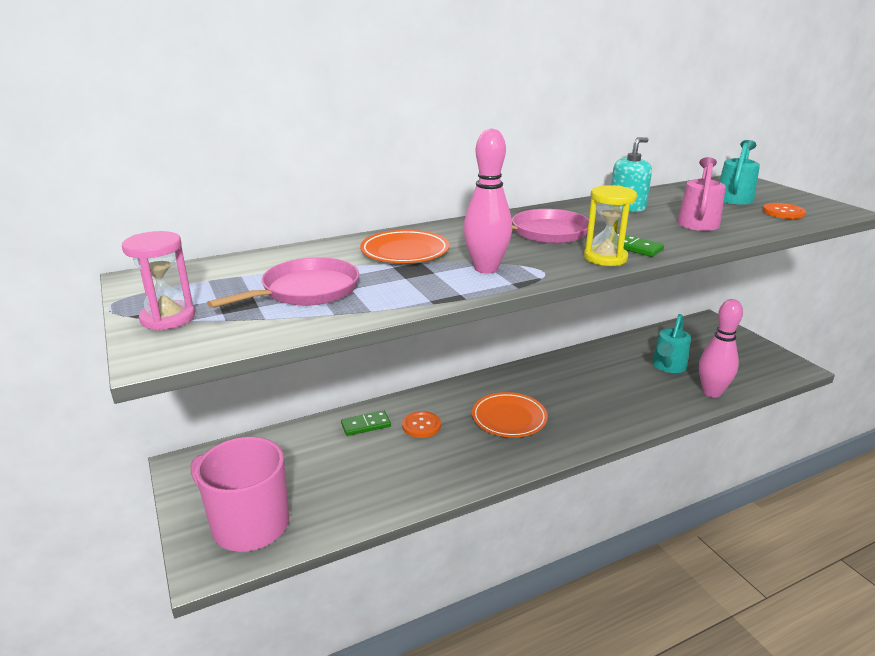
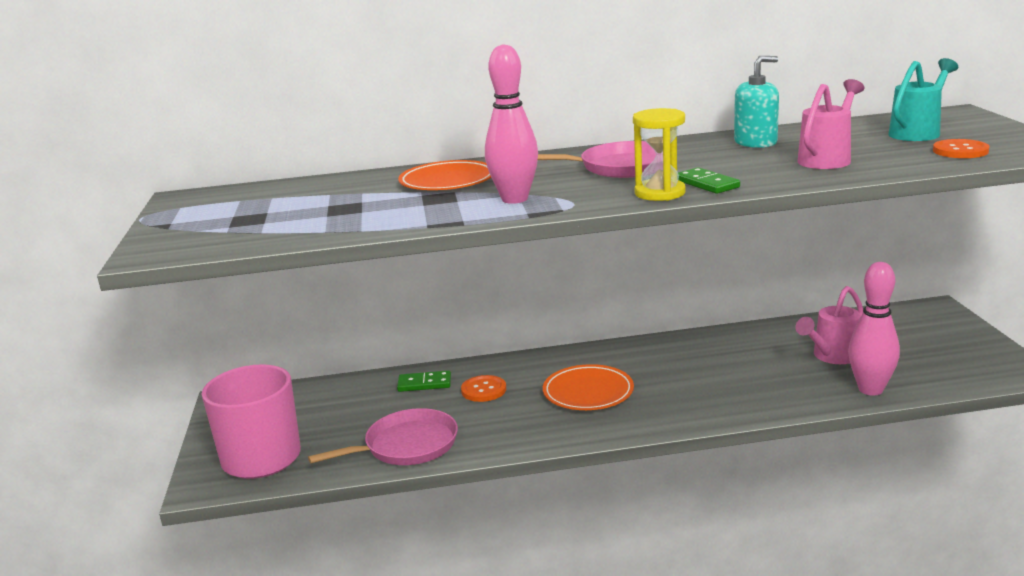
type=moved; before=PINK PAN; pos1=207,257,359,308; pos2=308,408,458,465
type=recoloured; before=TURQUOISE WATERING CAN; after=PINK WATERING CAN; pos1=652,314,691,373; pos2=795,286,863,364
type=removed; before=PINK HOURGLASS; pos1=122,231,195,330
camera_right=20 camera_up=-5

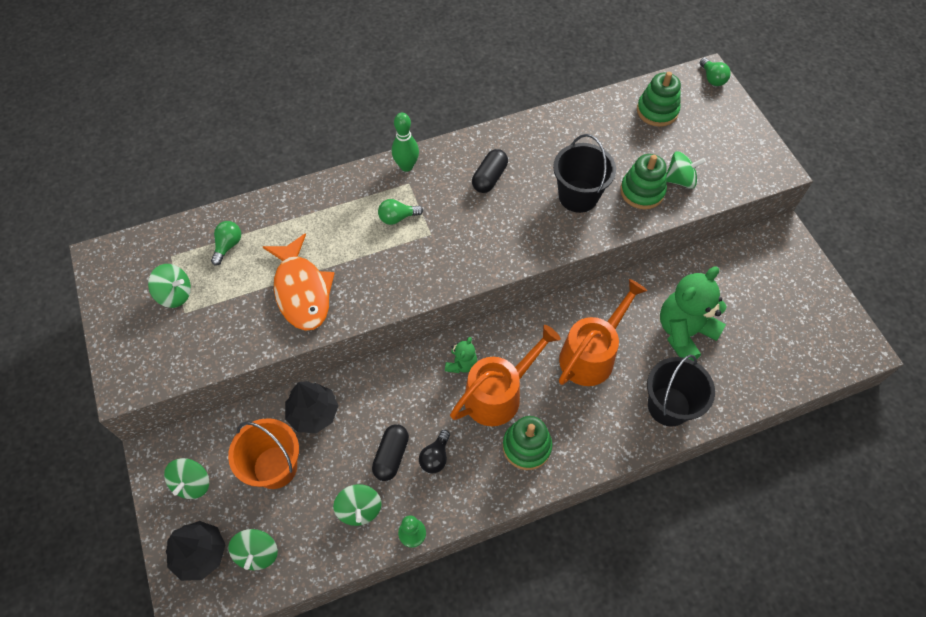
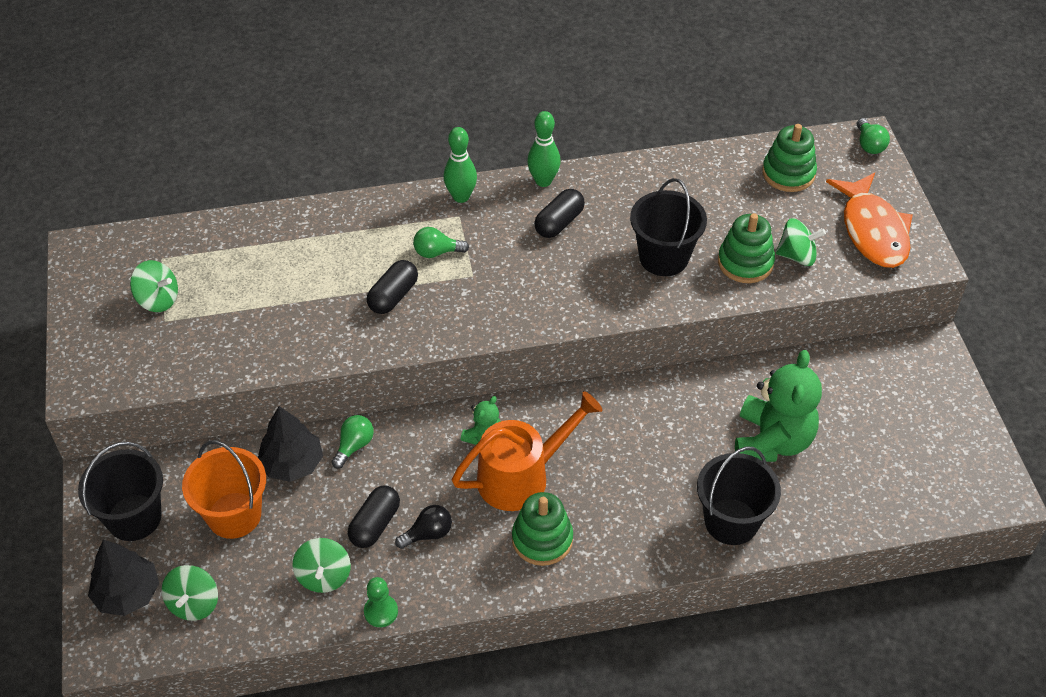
type=replaced; before=GREEN SPINNING TOP; after=BLACK BUCKET; pos1=164,458,209,499; pos2=78,442,163,541
type=moved; before=GREEN LIGHT BULB; pos1=211,221,241,266; pos2=332,415,374,469
type=added; after=BLACK CAPSULE; pos2=367,260,418,314
type=turned; before=BLACK LIGHT BULB; pos1=419,430,450,473; pos2=395,505,452,549; turn=-150
type=added; after=GREEN BOWLING PIN; pos2=527,111,561,187
type=turned; before=GREEN TEDDY BEAR; pos1=660,266,727,361; pos2=735,350,822,462; turn=135
type=moved; before=ORANGE FISH; pos1=263,233,335,331; pos2=826,173,913,268
type=removed; before=ORANGE WATERING CAN; pos1=559,279,647,386
camera_right=10 camera_up=-10

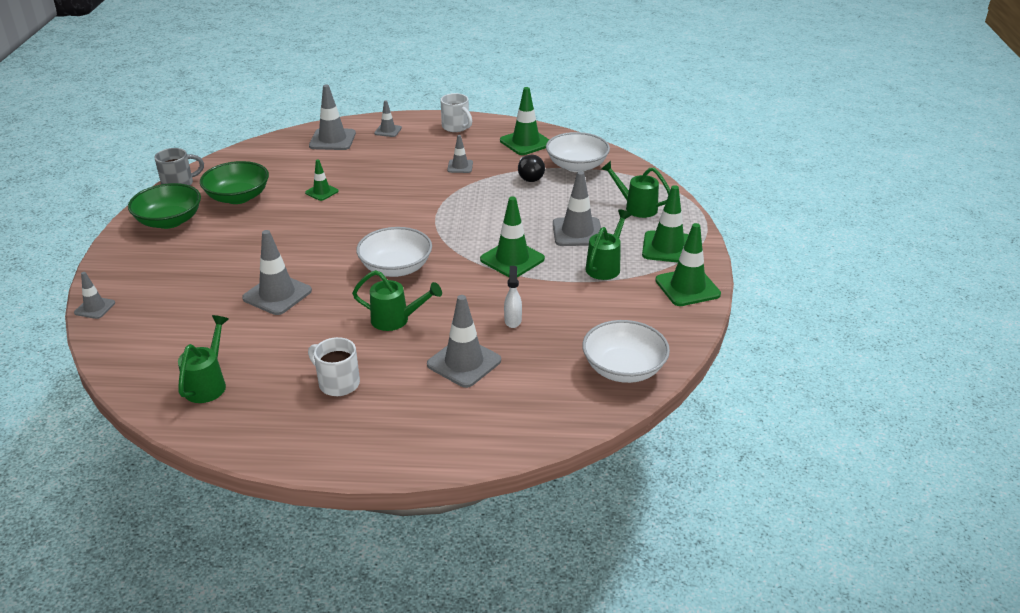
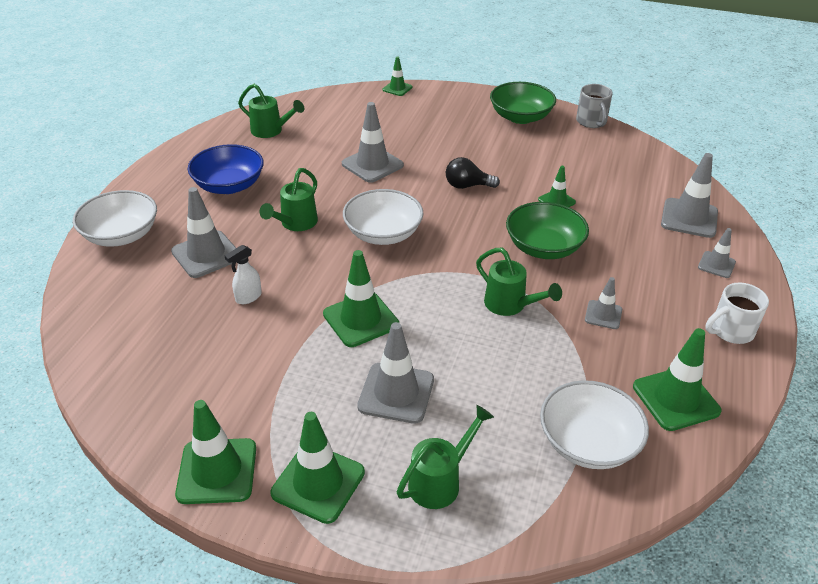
type=moved; before=WHITE BOWL; pos1=582,320,670,383; pos2=73,190,157,247
type=replaced; before=WHITE MUG; after=BLUE BOWL; pos1=308,337,360,396; pos2=187,144,264,194
type=turned; before=WHITE SPRAY BOTTLE; pos1=504,266,522,328; pos2=225,245,262,304; turn=120
type=recoloured; before=GREY TRAFFIC CONE; after=GREEN TRAFFIC CONE; pos1=74,272,115,319; pos2=383,57,412,96
type=moved; before=BLACK LIGHT BULB; pos1=518,155,545,182; pos2=446,157,500,189
type=moved; before=GREEN WATERING CAN; pos1=585,210,631,280; pos2=476,248,562,316
type=moved; before=GREEN BOWL; pos1=200,161,269,204; pos2=506,202,589,259
camera_right=105 camera_up=5

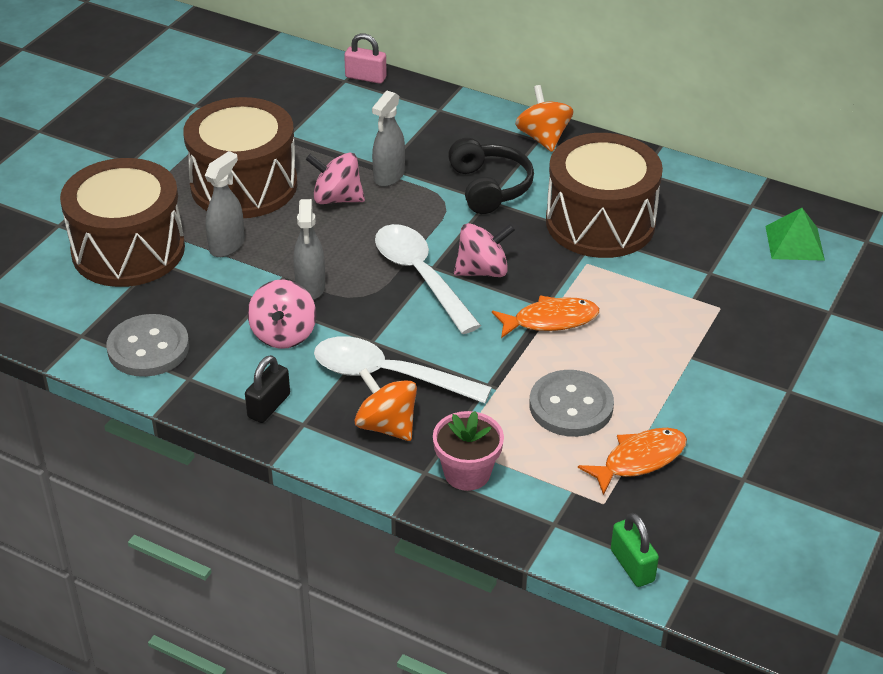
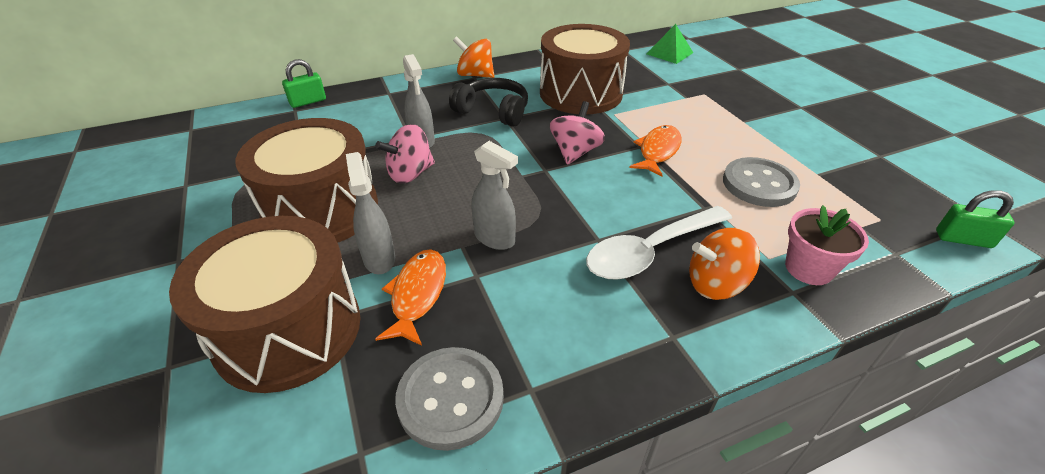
type=recoloured; before=PINK PADLOCK; after=GREEN PADLOCK; pos1=344,33,387,84; pos2=282,59,326,108
type=moved; before=ORANGE FISH; pos1=578,428,687,495; pos2=375,249,446,346
type=removed; before=BLACK PADLOCK; pos1=245,355,290,423
type=removed; before=PINK SPINNING TOP; pos1=248,280,316,349
type=removed; before=WHITE SPOON; pos1=375,224,481,334
camera_right=-50 camera_up=0

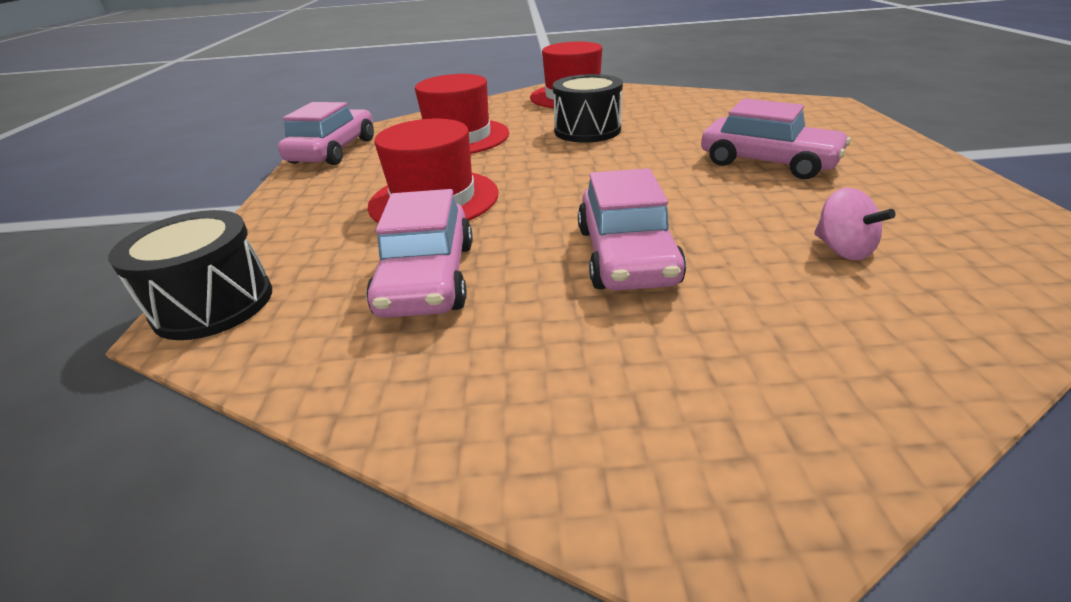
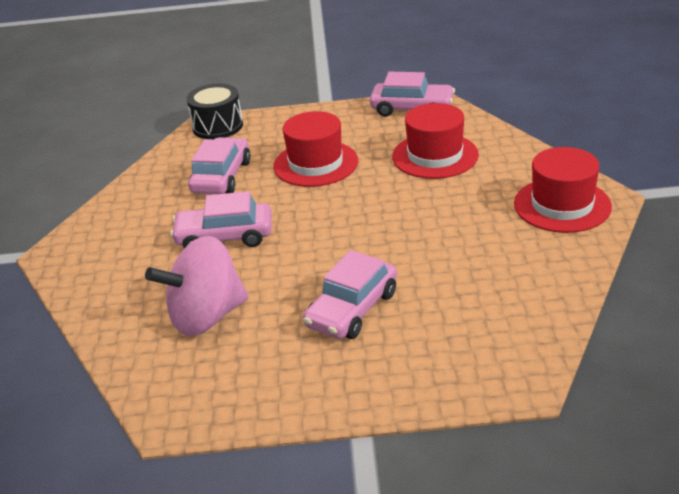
type=resized; before=PINK SPINNING TOP; pos1=814,188,896,260; pos2=145,236,249,336; scale=2.18
type=turned; before=PINK CAR; pos1=366,189,473,318; pos2=188,137,251,194; turn=105
type=removed; before=BLACK DRUM; pos1=553,74,623,143
camera_right=90 camera_up=0

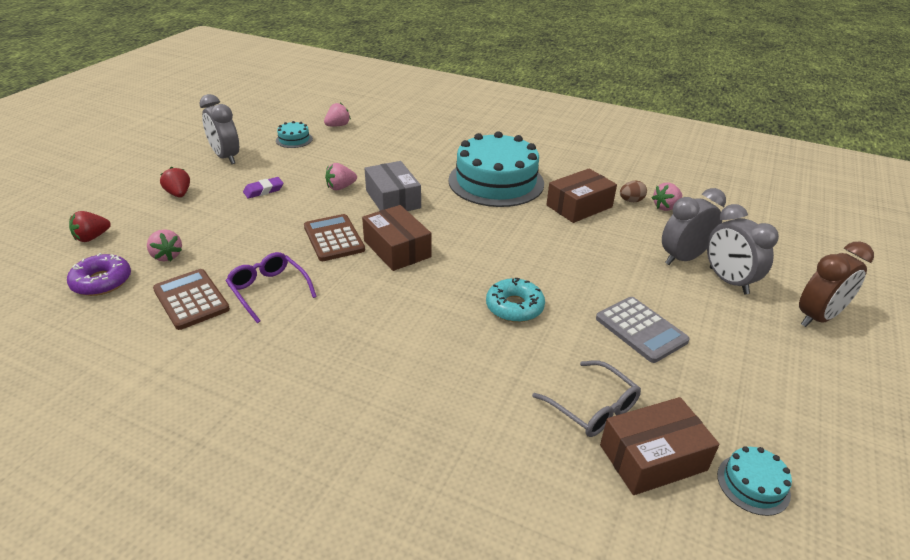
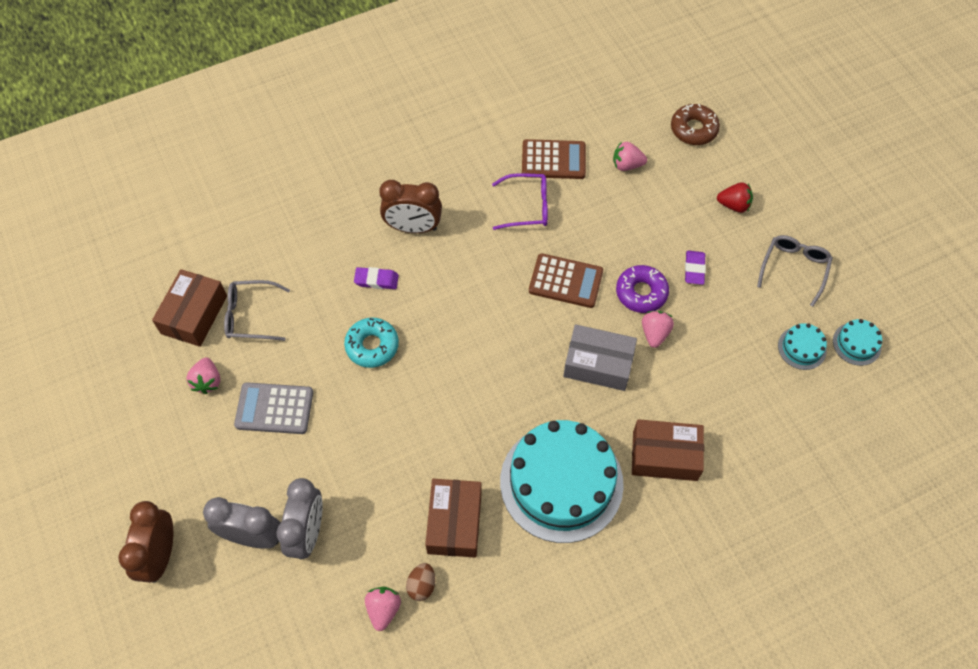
type=moved; before=PINK STRAWBERRY; pos1=324,103,351,126; pos2=186,358,220,394
type=added; after=PURPLE ERASER; pos2=354,267,399,289
type=added; after=BROWN CLOCK; pos2=379,180,442,233
type=moved; before=PURPLE DONUT; pos1=67,253,131,296; pos2=616,265,669,313
type=moved; before=BROWN BOX; pos1=362,205,431,271; pos2=632,419,704,481
type=replaced; before=RED STRAWBERRY; after=BROWN DONUT; pos1=69,211,111,242; pos2=671,104,720,145
type=replaced; before=GREY CLOCK; after=GREY GLASSES; pos1=200,94,239,164; pos2=757,235,833,307
type=moved; before=TURQUOISE CAKE; pos1=717,446,792,516; pos2=833,319,882,366
camera_right=130 camera_up=25

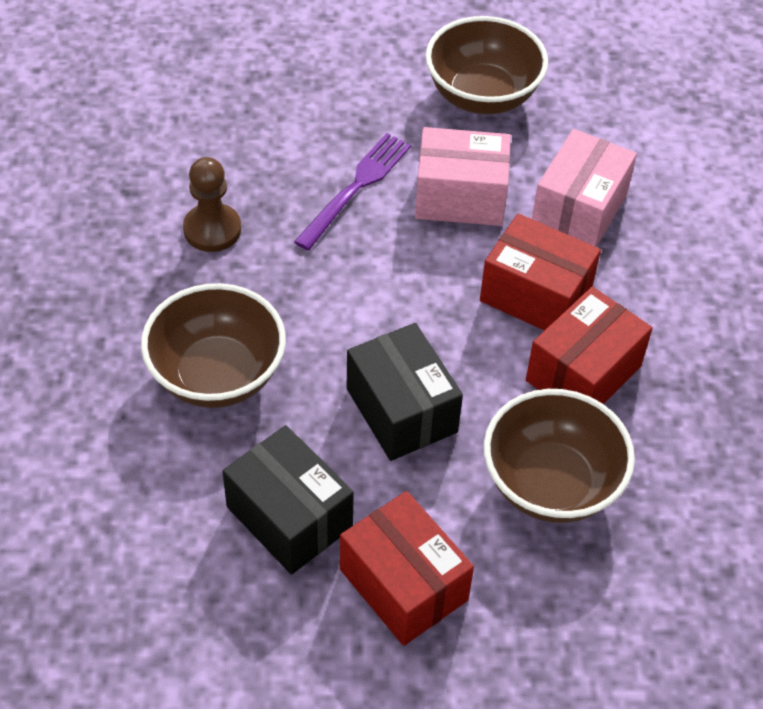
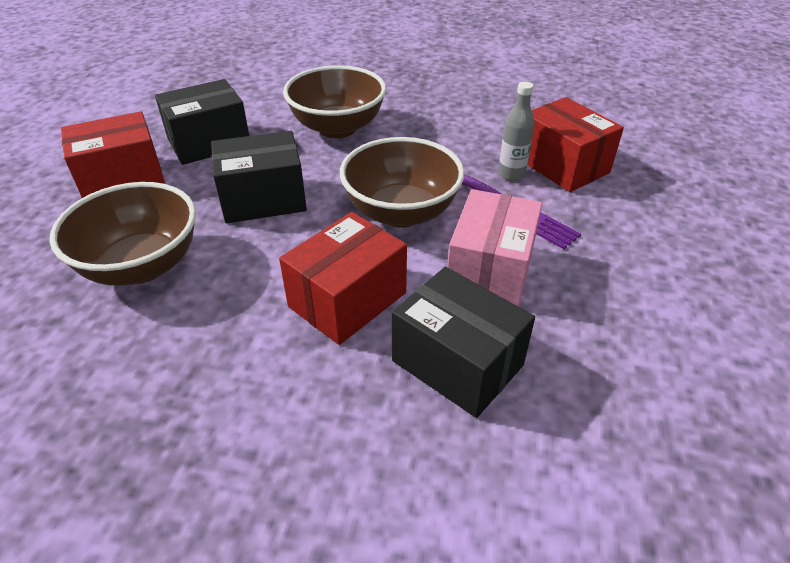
type=moved; before=BROWN BOWL; pos1=425,16,548,114; pos2=340,137,465,228
type=recoloured; before=PINK BOX; after=BLACK BOX; pos1=532,129,637,247; pos2=392,267,535,418
type=added; after=GREY BOTTLE; pos2=498,82,535,181
type=moved; before=RED BOX; pos1=526,287,653,404; pos2=527,97,624,192
type=removed; before=BROWN PAWN; pos1=183,157,241,252
camera_right=105 camera_up=-10

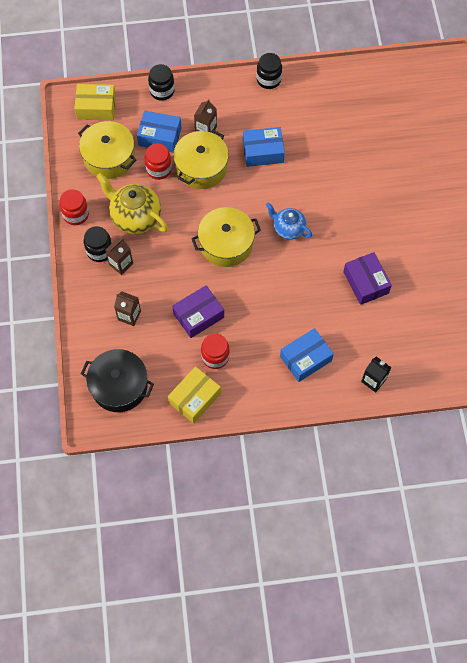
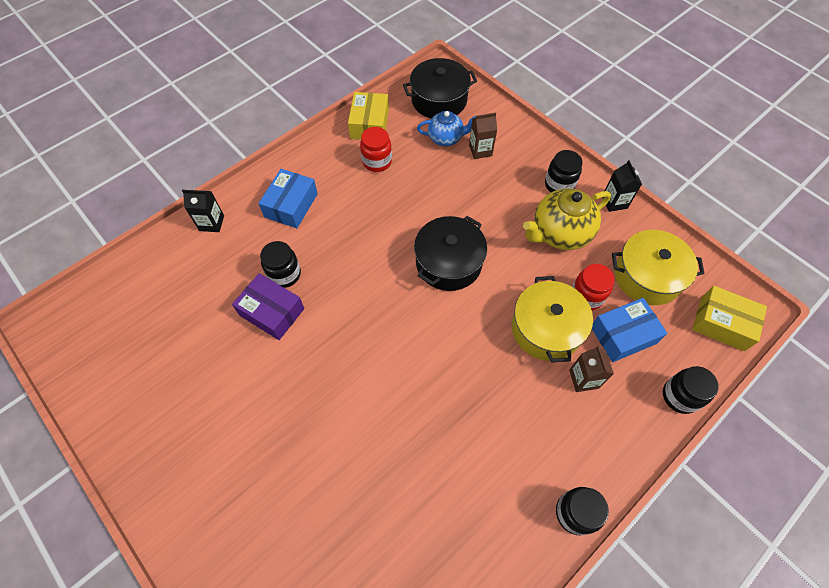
type=added; after=BLACK JAR; pos2=260,241,301,288
type=recoloured; before=YELLOW POT; after=BLACK POT; pos1=191,207,261,267; pos2=414,216,487,291
type=moved; before=BLUE TEAPOT; pos1=266,202,312,240; pos2=417,111,476,146
type=turned; before=YELLOW TEAPOT; pos1=96,173,168,234; pos2=523,188,611,250; turn=150
type=replaced; before=RED JAR; after=BLACK CARTON; pos1=60,189,89,225; pos2=603,160,642,212
type=turned; before=YELLOW BOX; pos1=74,84,116,120; pos2=692,286,767,351; turn=60
type=removed; before=BROWN CARTON; pos1=105,238,133,275
type=removed; before=PURPLE BOX; pos1=172,285,224,338
type=removed; before=BLUE BOX; pos1=243,127,285,167
camera_right=145 camera_up=-5

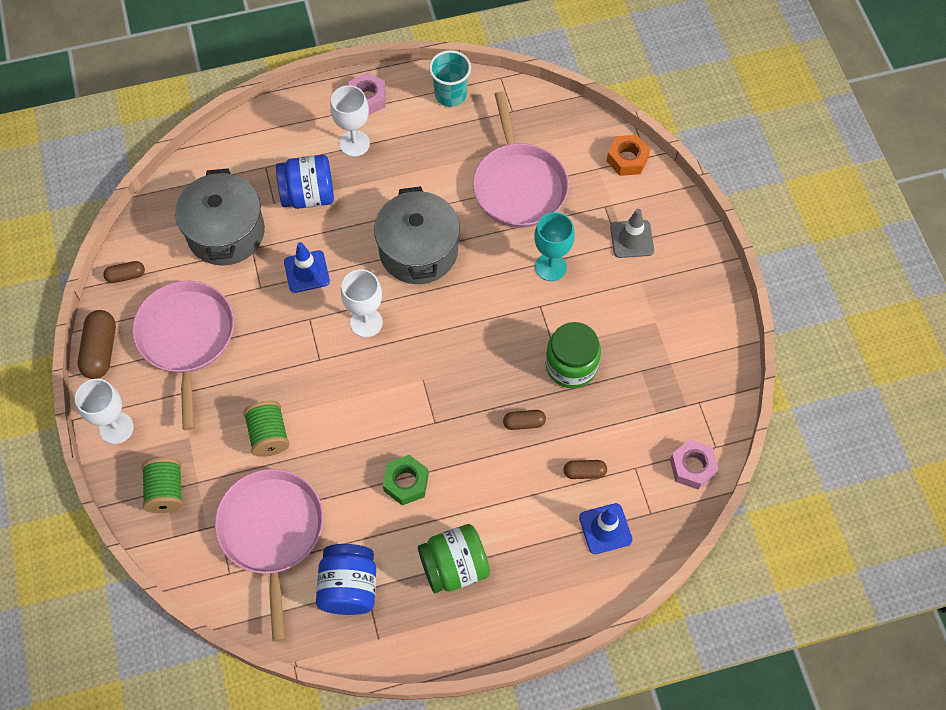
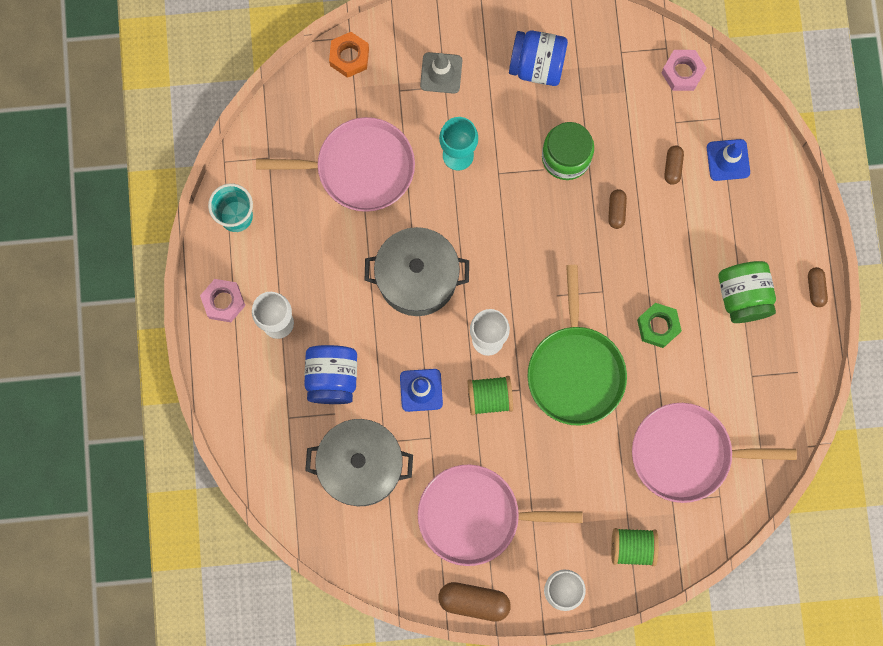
type=moved; before=GREEN SPOOL; pos1=243,401,290,457; pos2=468,376,513,415
type=moved; before=BLUE JAR; pos1=316,544,376,615; pos2=509,31,568,86
type=added; after=GREEN PAN; pos2=528,265,627,426
type=moved; before=BROWN CAPSULE; pos1=103,261,145,283; pos2=808,267,828,307
camera_right=-80 camera_up=15

